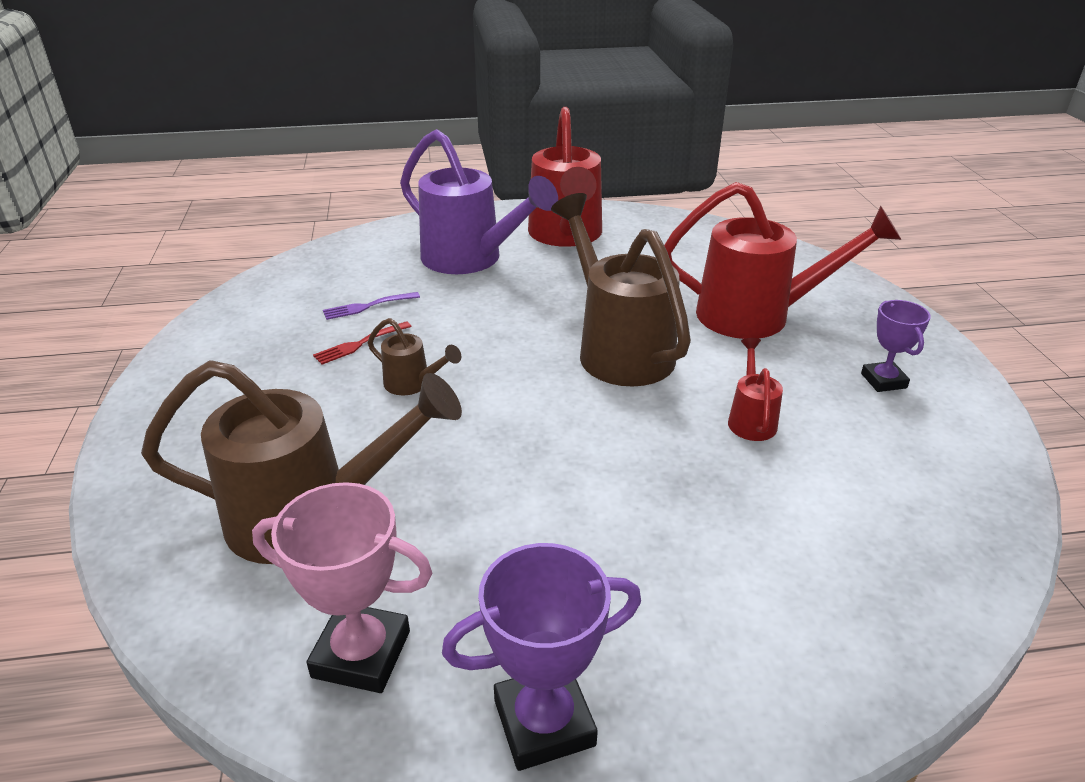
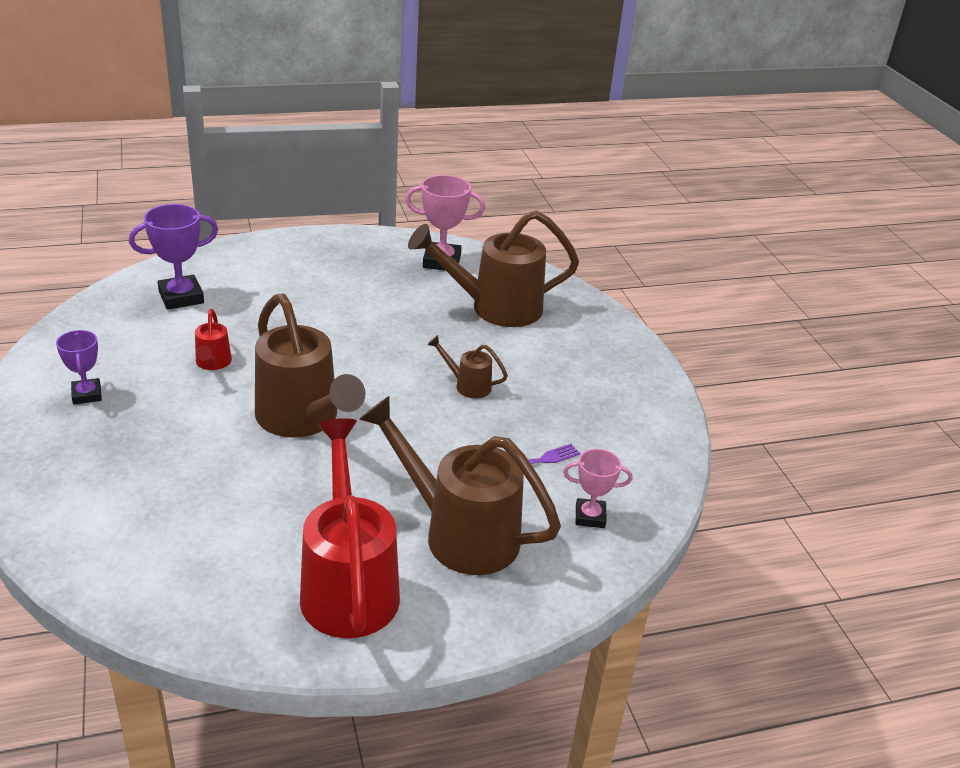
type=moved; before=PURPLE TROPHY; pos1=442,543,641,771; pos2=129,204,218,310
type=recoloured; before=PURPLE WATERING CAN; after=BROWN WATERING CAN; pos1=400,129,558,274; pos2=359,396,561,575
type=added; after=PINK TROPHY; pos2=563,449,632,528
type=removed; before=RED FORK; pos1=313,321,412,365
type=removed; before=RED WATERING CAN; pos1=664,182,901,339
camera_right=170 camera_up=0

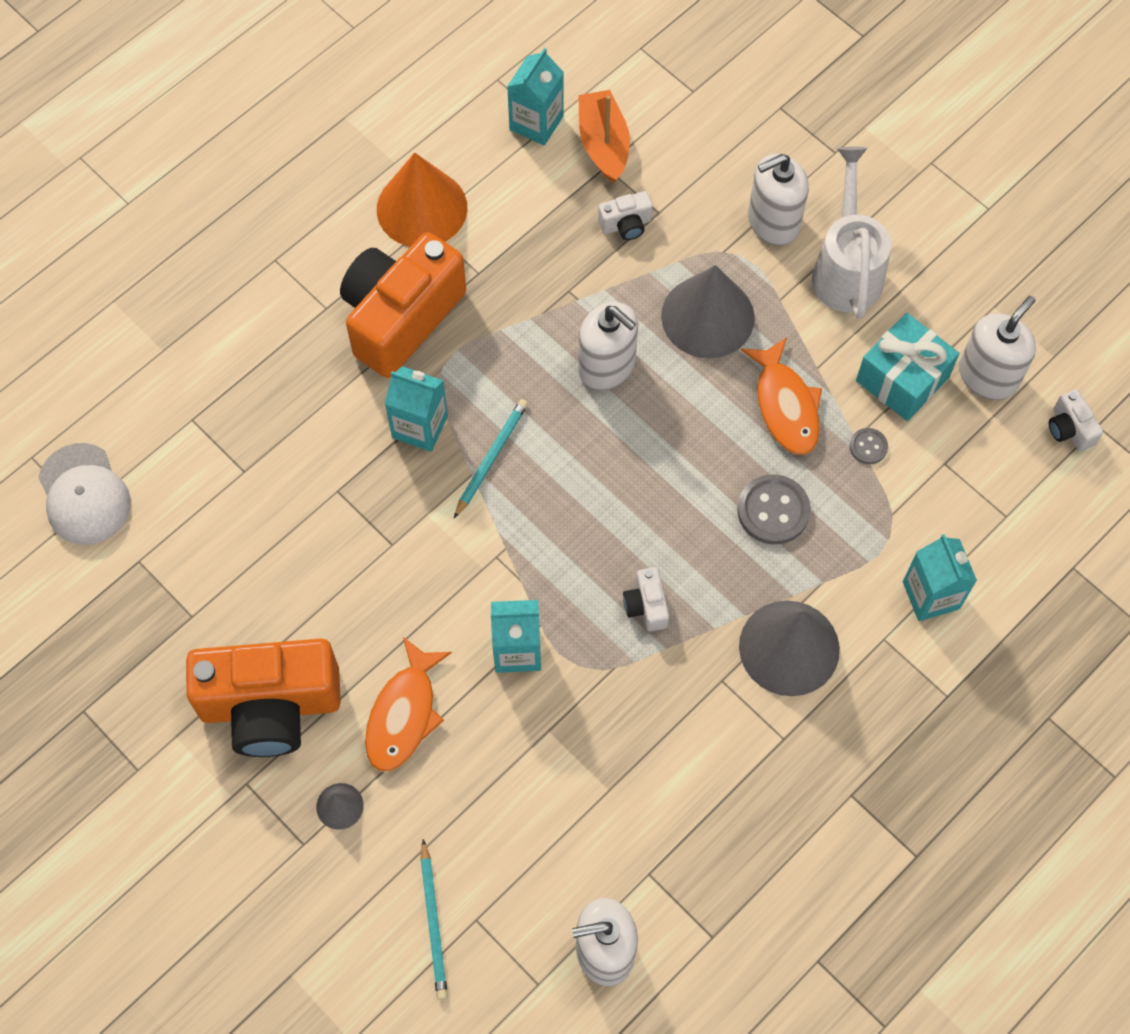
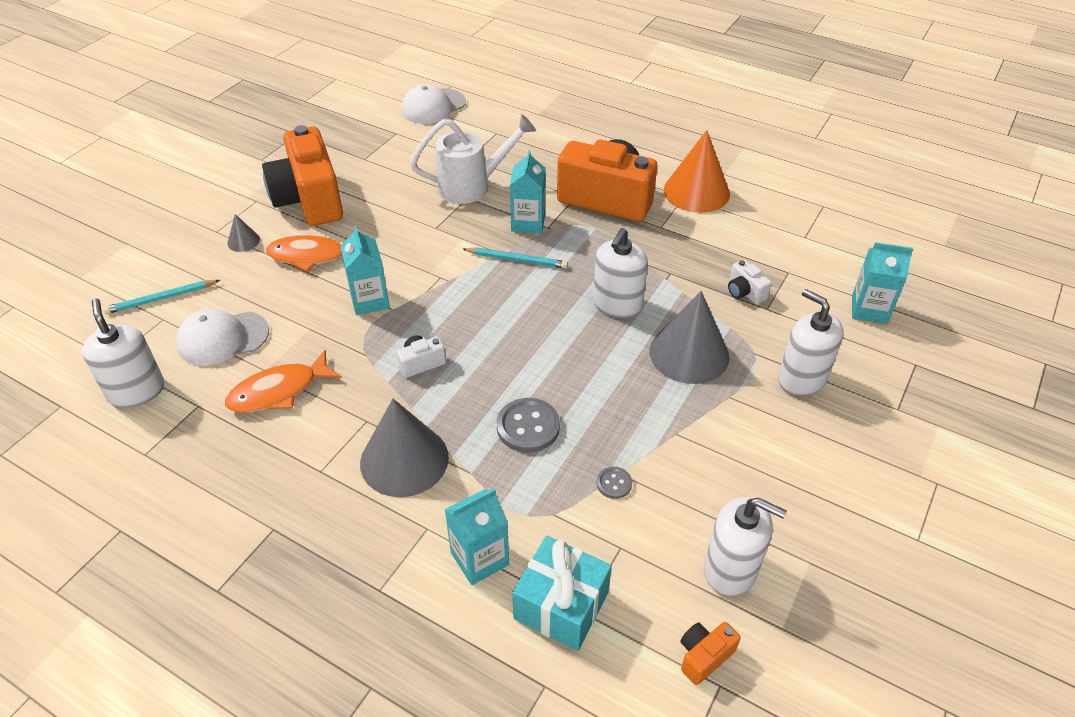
type=added; after=WHITE CAP; pos2=176,308,269,366
type=moved; before=ORANGE FISH; pos1=741,337,822,455; pos2=225,350,342,413
type=moved; before=WHITE WATERING CAN; pos1=812,147,891,319; pos2=410,114,536,204
type=moved; before=TURQUOISE GIFT; pos1=856,313,959,421; pos2=512,536,612,651
type=recoloured; before=WHITE CAMERA; after=ORANGE CAMERA; pos1=1049,389,1103,451; pos2=680,622,741,685
type=moved; before=TURQUOISE CARTON; pos1=507,48,564,146; pos2=852,242,913,324
type=removed; before=ORANGE BOAT; pos1=578,90,630,183
camera_right=75 camera_up=-20

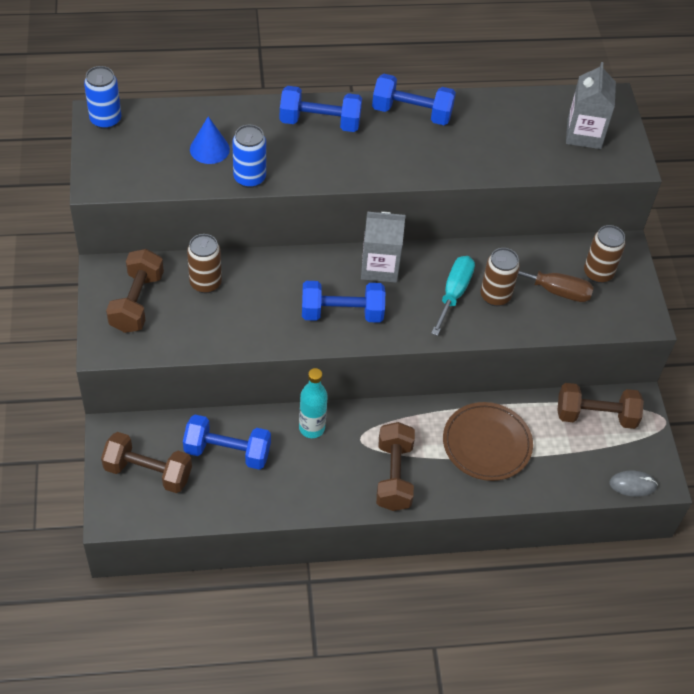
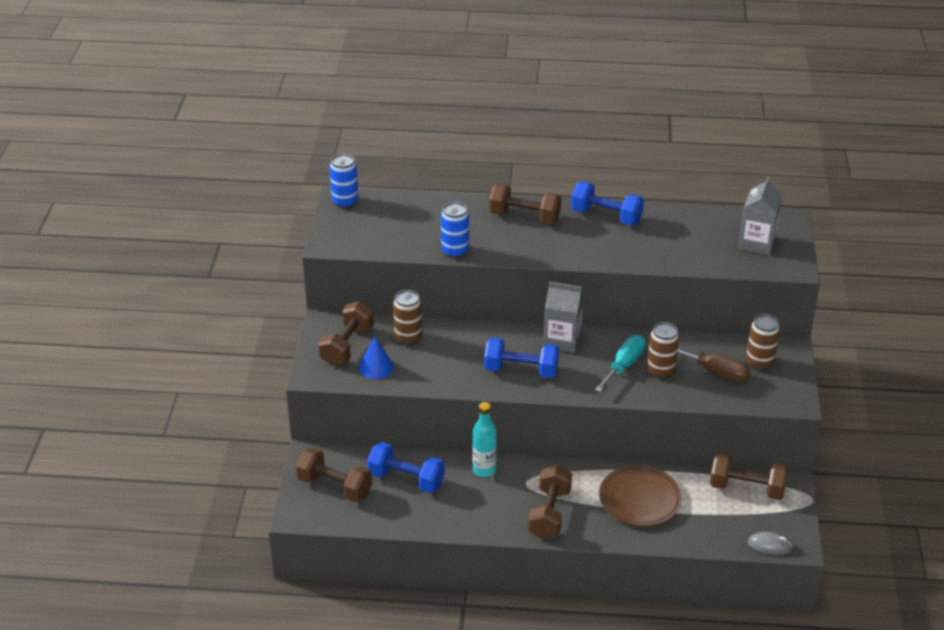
type=moved; before=BLUE CONE; pos1=190,116,230,164; pos2=359,336,394,379
type=recoloured; before=BLUE DUMBBELL; after=BROWN DUMBBELL; pos1=280,86,362,132; pos2=489,184,561,224
camera_right=15 camera_up=-15

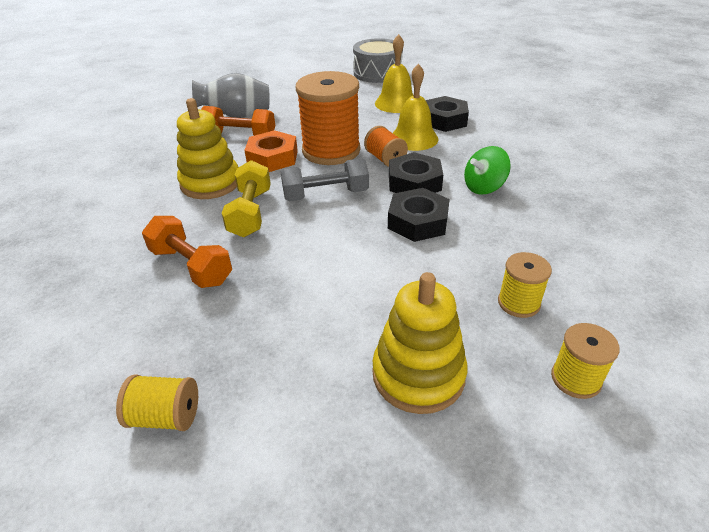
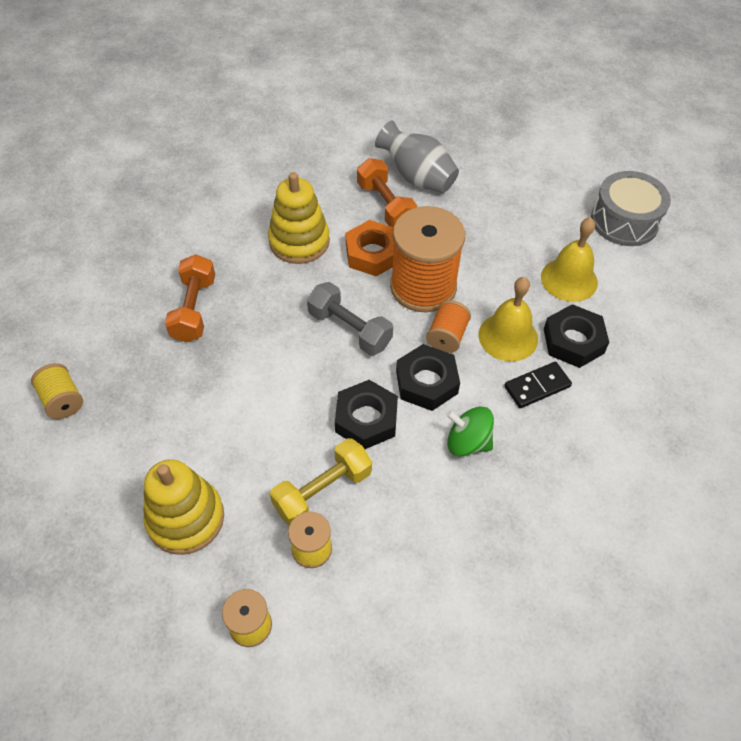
type=moved; before=YELLOW DUMBBELL; pos1=222,160,271,237; pos2=270,438,372,526
type=added; after=BLACK DOMINO; pos2=504,362,572,408
camera_right=50 camera_up=15

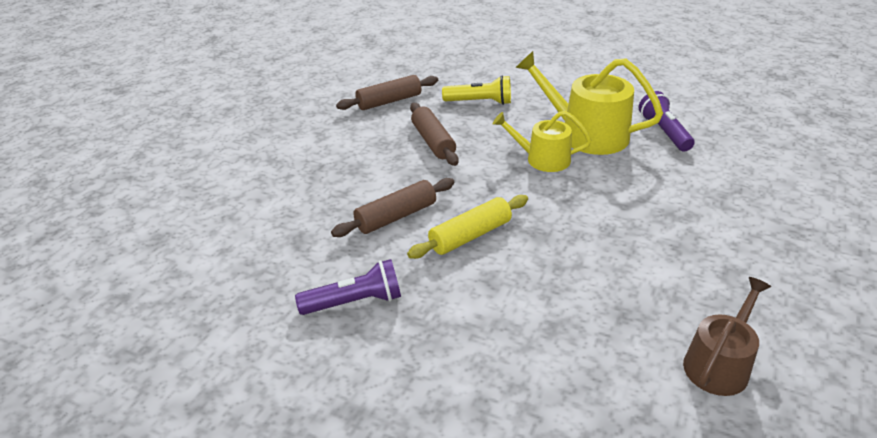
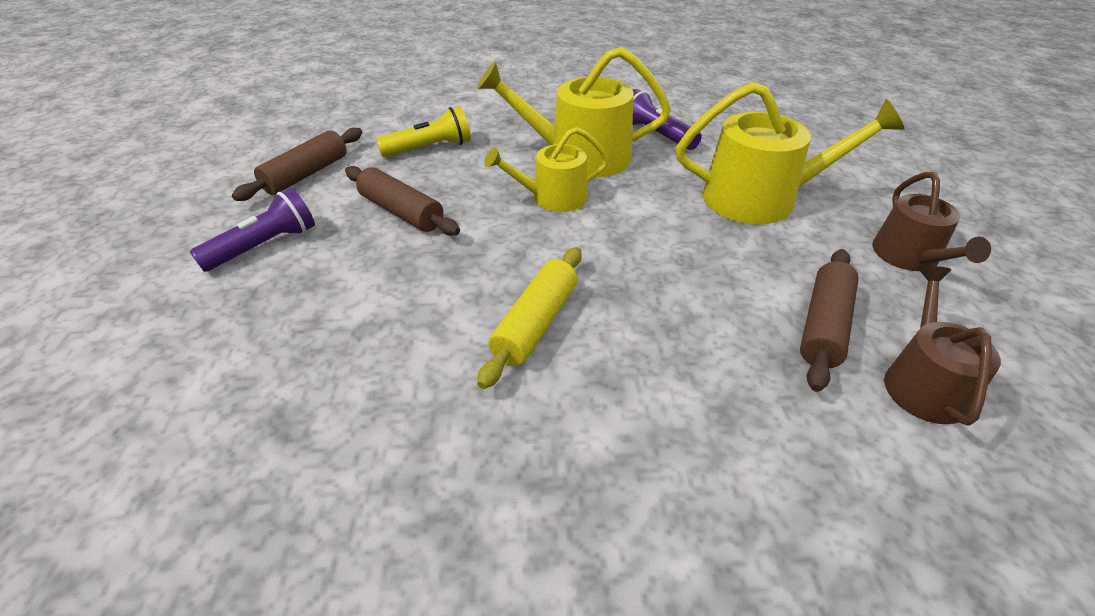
type=moved; before=PURPLE FLASHLIGHT; pos1=295,259,401,315; pos2=190,188,315,272
type=added; after=YELLOW WATERING CAN; pos2=676,82,904,224
type=moved; before=BROWN ROLLING PIN; pos1=331,178,454,237; pos2=800,249,859,392
type=added; after=BROWN WATERING CAN; pos2=872,172,991,271
camera_right=-30 camera_up=5

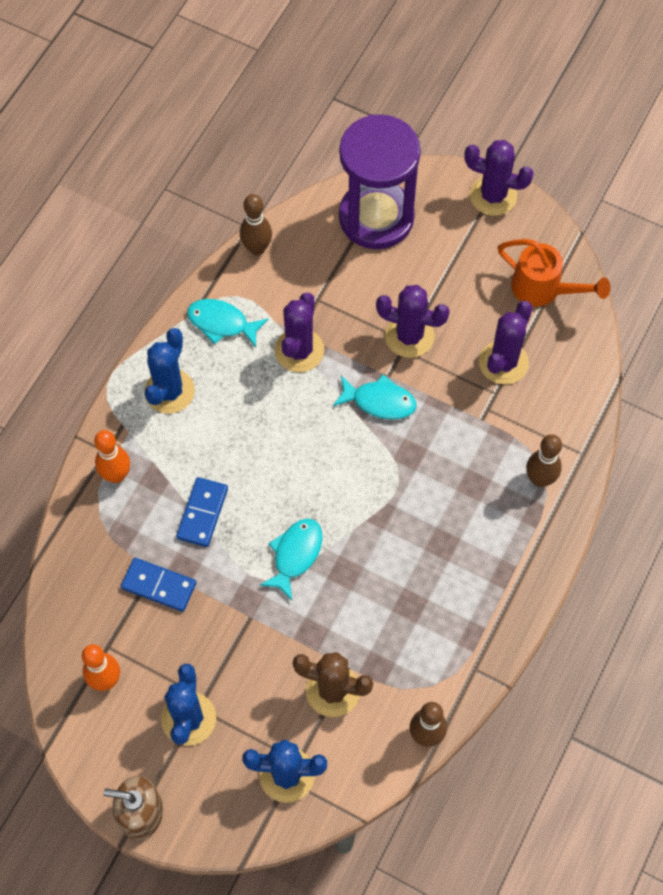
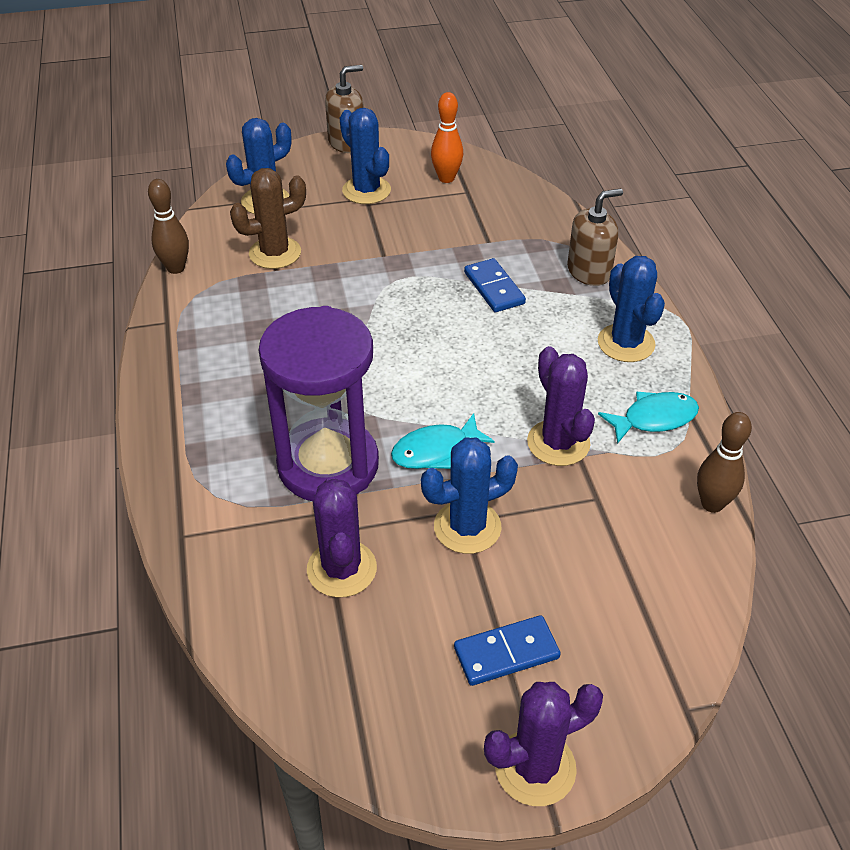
type=moved; before=PURPLE HOURGLASS; pos1=339,114,421,249; pos2=258,306,379,501
type=recoloured; before=PURPLE CACTUS; after=BLUE CACTUS; pos1=376,285,450,358; pos2=421,438,518,554
type=moved; before=BLUE DOMINO; pos1=121,558,196,612; pos2=454,615,561,686
type=replaced; before=ORANGE BOWLING PIN; after=BROWN SOAP DISPENSER; pos1=94,430,130,483; pos2=567,188,623,286
type=removed; before=TURQUOISE FISH; pos1=259,519,323,600
type=removed; before=ORANGE WATERING CAN; pos1=497,239,611,307
type=removed; before=BROWN BOWLING PIN; pos1=526,434,562,487
camera_right=140 camera_up=-20

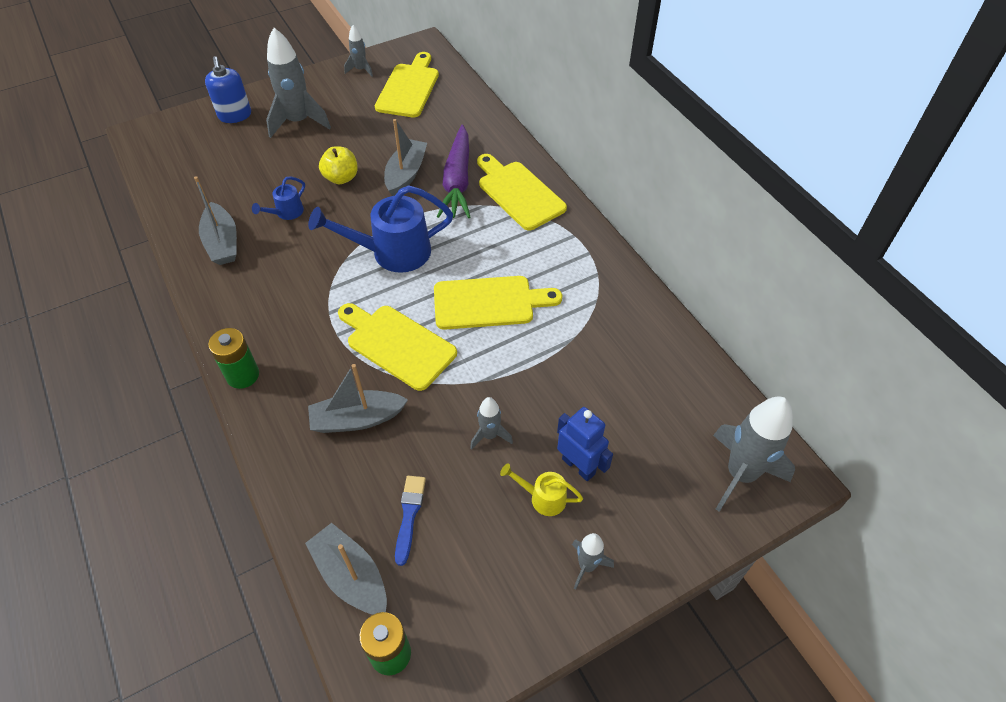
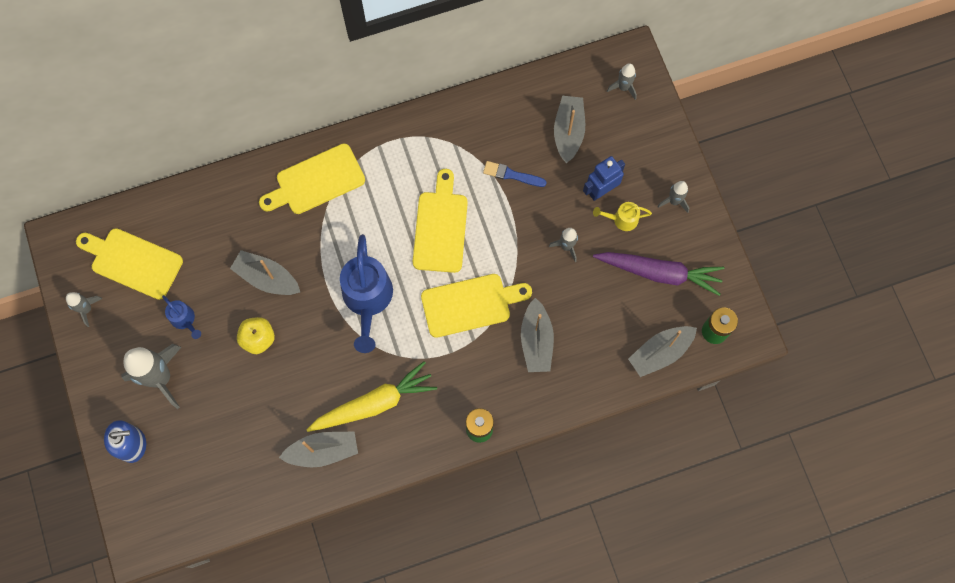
type=moved; before=BLUE WATERING CAN; pos1=252,176,305,220; pos2=162,295,201,339
type=added; after=YELLOW CARROT; pos2=306,361,437,432
type=turned; before=YELLOW CUTTING BOARD; pos1=338,303,457,391; pos2=421,274,532,338; turn=-150
type=moved; before=BLUE BRUSH; pos1=395,476,426,566; pos2=483,161,547,187
type=added; after=GREY BOAT; pos2=554,96,585,163
type=turned; before=YELLOW WATERING CAN; pos1=500,463,583,516; pos2=593,202,652,231; turn=60
type=moved; before=PURPLE CARROT; pos1=437,125,470,218; pos2=593,252,725,296
type=resized; before=GREY ROCKET; pos1=713,396,795,512; pos2=607,63,637,100; scale=0.51
camera_right=-80 camera_up=20

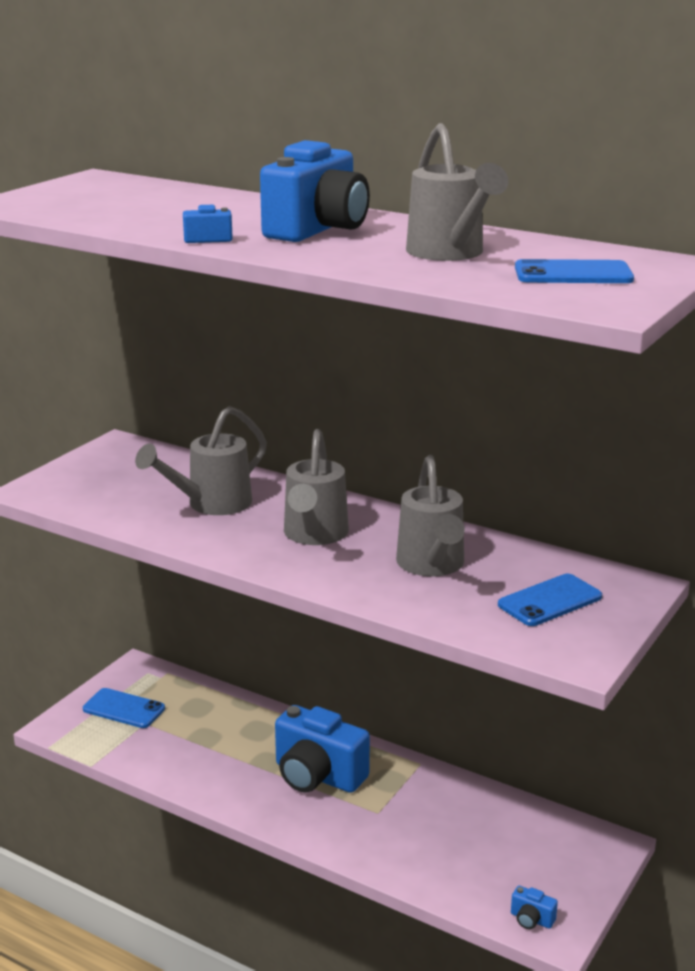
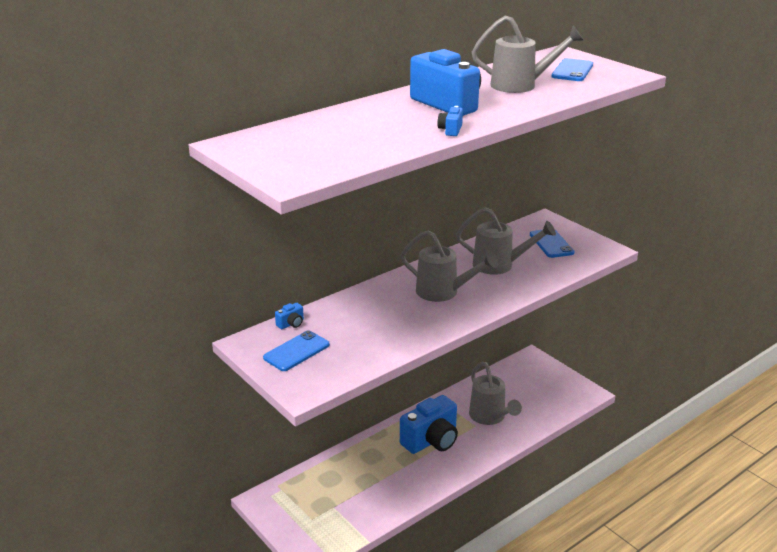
type=moved; before=BLUE PHONE; pos1=83,688,165,728; pos2=263,330,330,371
type=moved; before=BLUE CAMERA; pos1=511,886,558,929; pos2=275,303,304,329
type=moved; before=GREY WATERING CAN; pos1=135,406,267,515; pos2=469,362,522,425
camera_right=-70 camera_up=5

